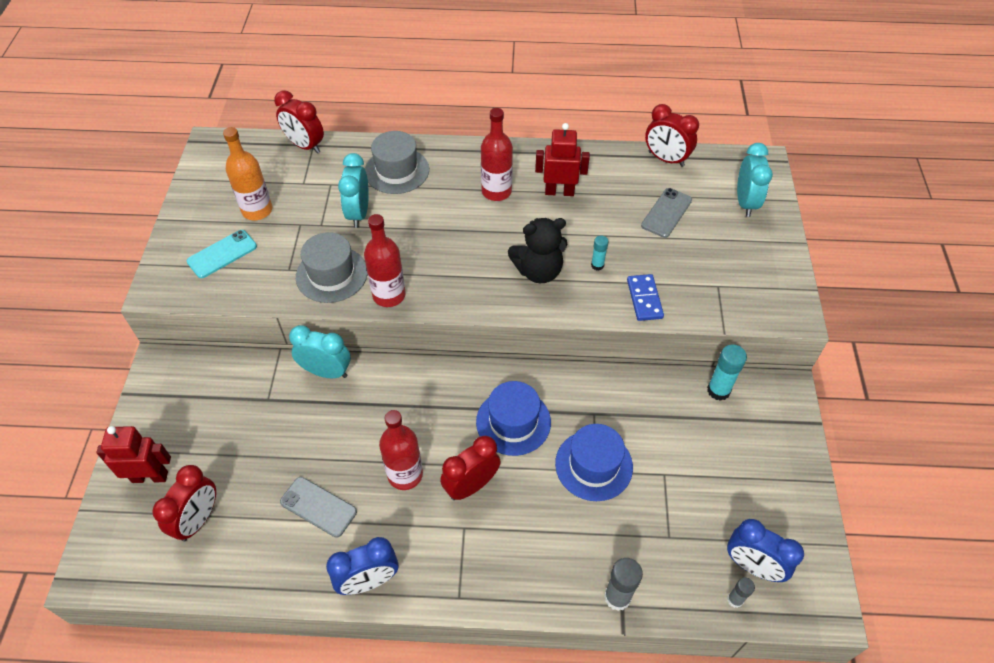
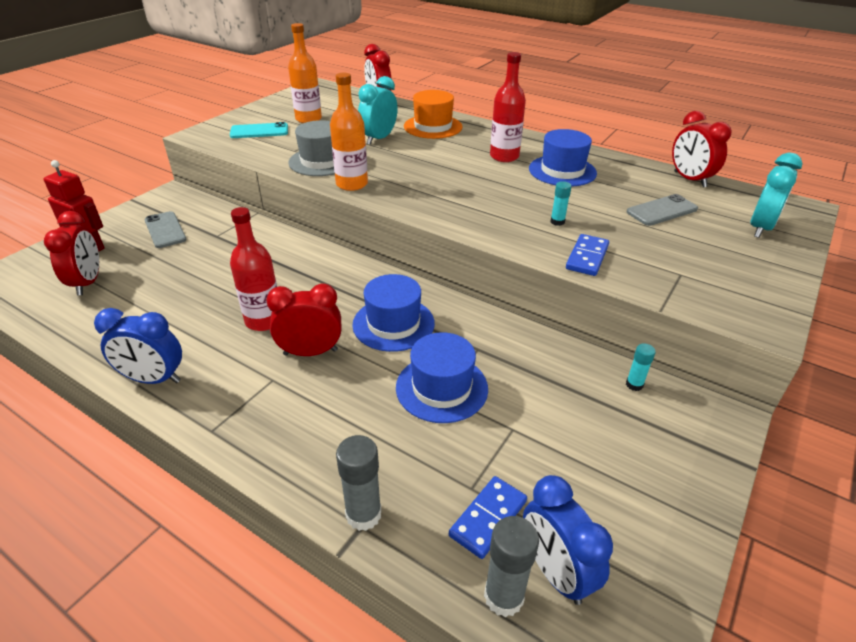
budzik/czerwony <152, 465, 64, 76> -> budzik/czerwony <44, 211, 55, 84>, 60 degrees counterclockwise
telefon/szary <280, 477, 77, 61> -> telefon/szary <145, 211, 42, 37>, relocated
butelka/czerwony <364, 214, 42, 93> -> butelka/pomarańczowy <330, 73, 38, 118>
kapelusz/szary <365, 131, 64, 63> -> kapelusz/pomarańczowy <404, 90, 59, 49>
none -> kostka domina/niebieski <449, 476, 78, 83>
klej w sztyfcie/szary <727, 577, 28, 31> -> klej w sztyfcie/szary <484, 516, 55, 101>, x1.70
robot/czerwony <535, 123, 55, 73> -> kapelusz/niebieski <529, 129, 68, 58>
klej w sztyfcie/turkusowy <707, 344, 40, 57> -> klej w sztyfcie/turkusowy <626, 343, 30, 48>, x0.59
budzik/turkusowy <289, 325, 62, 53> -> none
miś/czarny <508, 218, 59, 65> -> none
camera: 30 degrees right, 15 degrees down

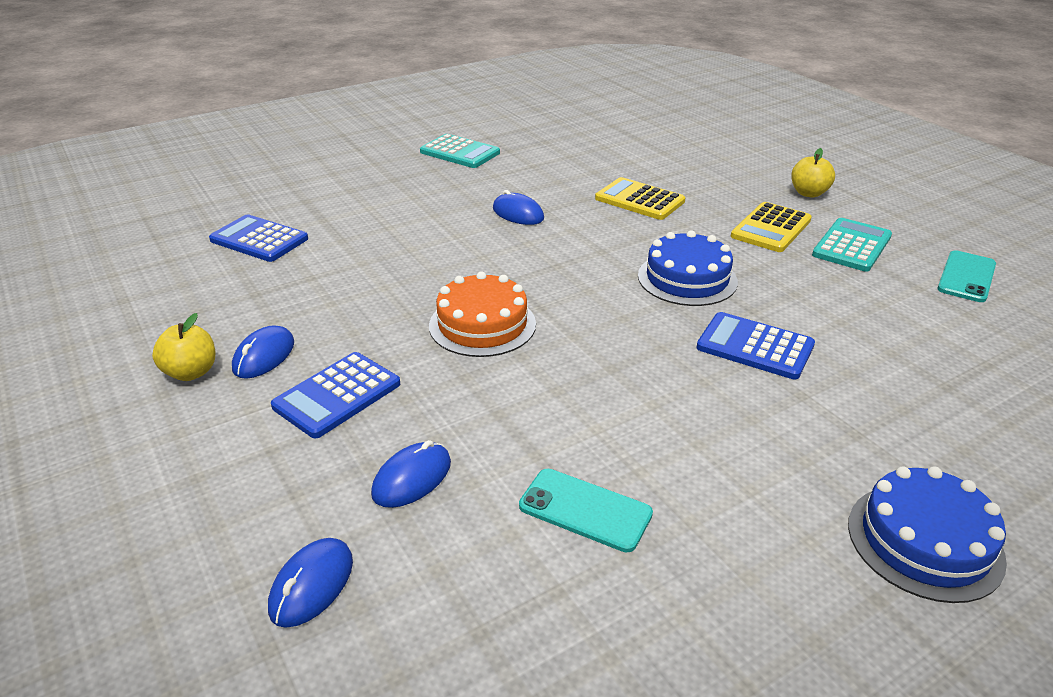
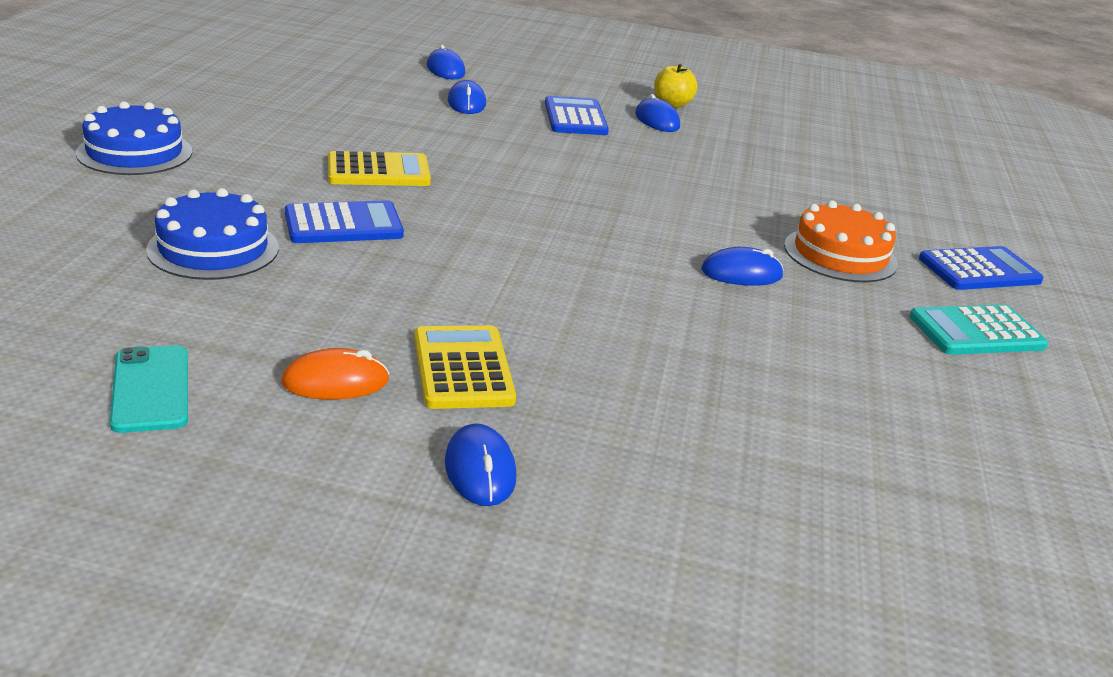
tort/niebieski <638, 230, 100, 76> -> tort/niebieski <146, 188, 133, 92>, relocated
kalkulator/turkusowy <812, 218, 80, 54> -> myszka/pomarańczowy <281, 348, 109, 52>
kalkulator/żółty <595, 177, 90, 43> -> kalkulator/żółty <328, 151, 103, 35>, relocated
jabłko/żółty <791, 148, 44, 50> -> myszka/niebieski <445, 424, 71, 82>
tort/pomarańczowy <429, 271, 107, 86> -> tort/pomarańczowy <784, 200, 114, 82>, relocated
kalkulator/niebieski <209, 214, 99, 48> -> kalkulator/niebieski <919, 246, 125, 44>, relocated
telefon/turkusowy <519, 469, 134, 83> -> none
camera: 130 degrees right, 5 degrees down

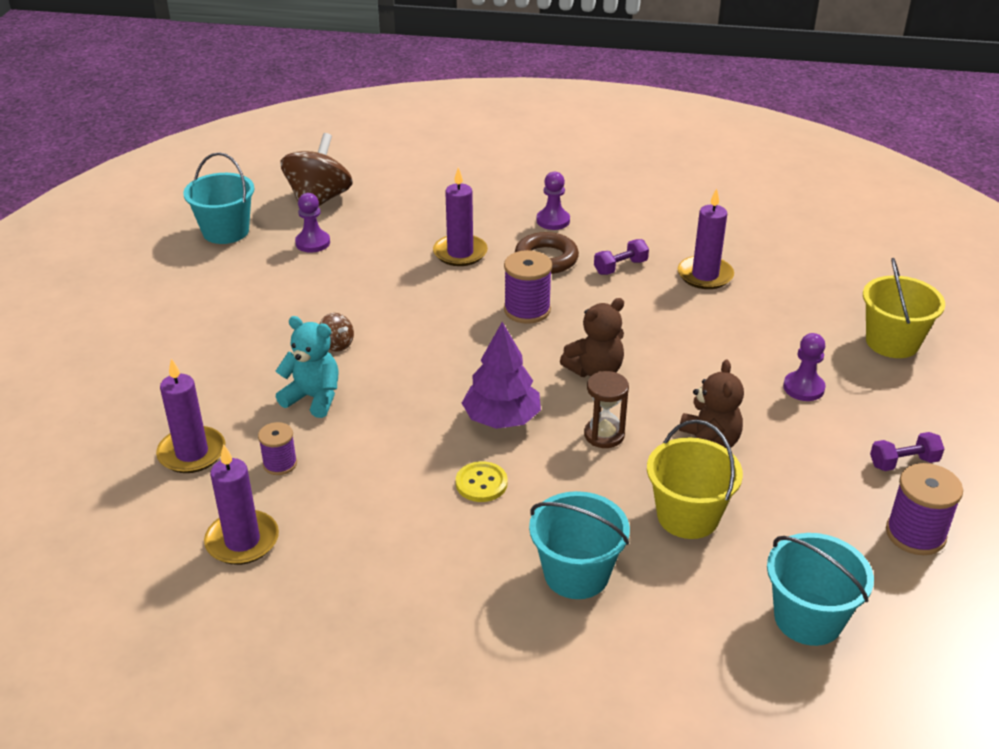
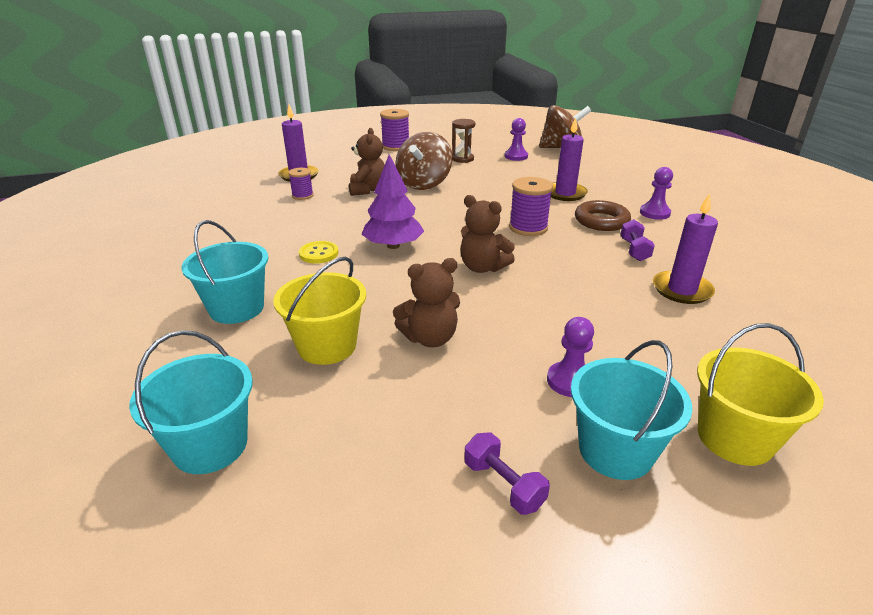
miś/turkusowy <276, 316, 62, 102> -> miś/brązowy <349, 128, 36, 68>
szpulka/fioletowy <886, 463, 77, 92> -> szpulka/fioletowy <380, 109, 29, 42>, relocated
bączek/brązowy <319, 313, 35, 39> -> bączek/brązowy <395, 132, 58, 58>, x2.22
klepsydra/brązowy <584, 371, 45, 77> -> klepsydra/brązowy <452, 119, 23, 44>, relocated
wiadro/turkusowy <183, 152, 71, 92> -> wiadro/turkusowy <571, 340, 121, 140>, relocated
hantel/fioletowy <594, 239, 55, 36> -> hantel/fioletowy <620, 219, 35, 42>, 60 degrees clockwise
świeca/fioletowy <204, 444, 75, 121> -> none
camera: 65 degrees right, 5 degrees down

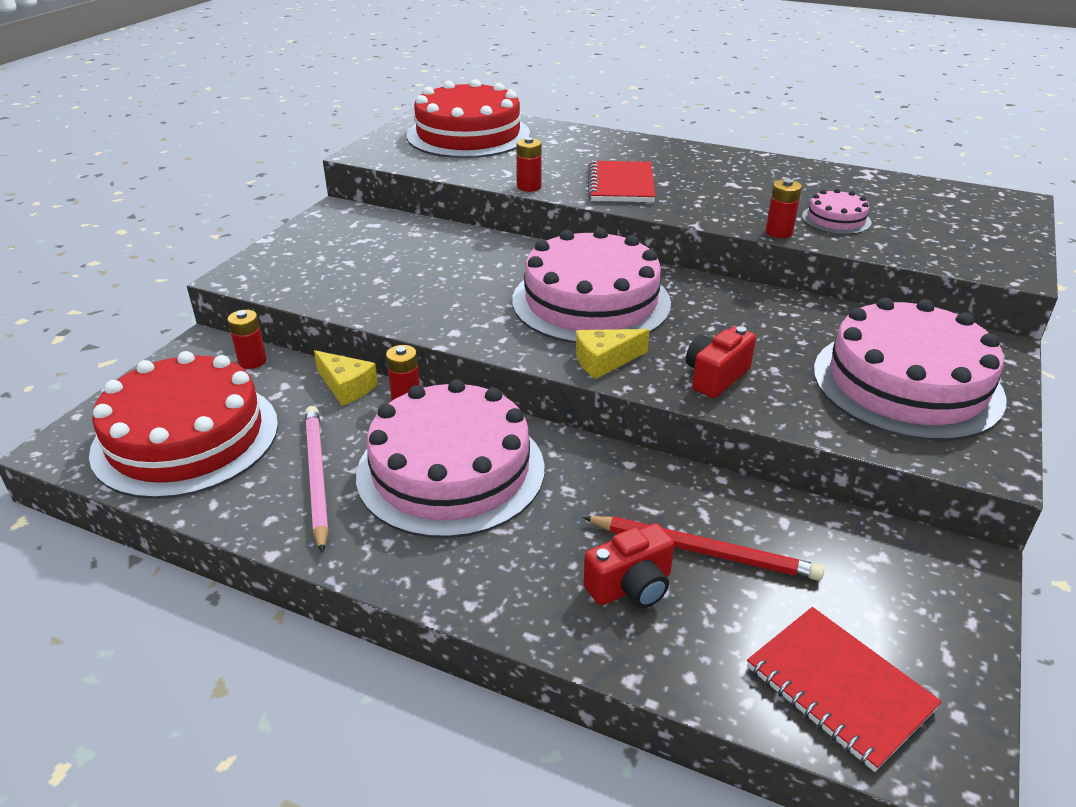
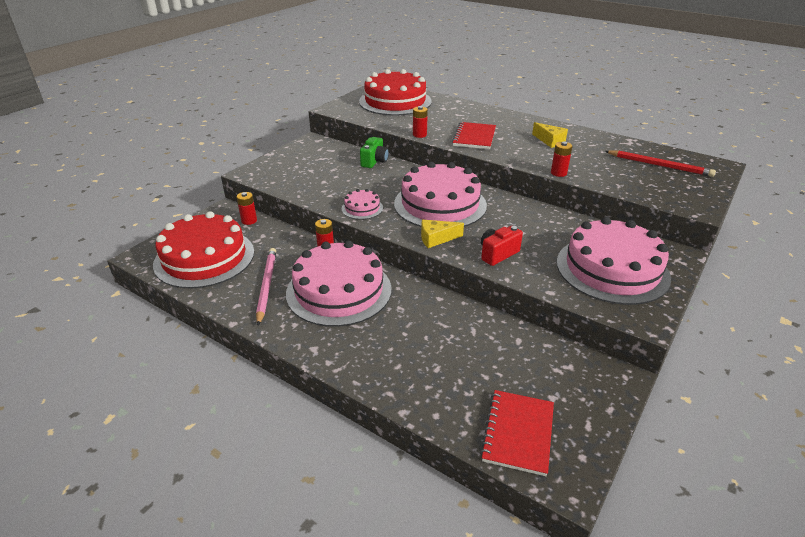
tort/różowy <802, 189, 70, 46> -> tort/różowy <342, 189, 41, 30>, relocated
none -> aparat fotograficzny/zielony <360, 137, 29, 31>
zeszyt/czerwony <747, 607, 195, 165> -> zeszyt/czerwony <480, 390, 74, 86>, 45 degrees clockwise
ser/żółty <314, 350, 64, 56> -> ser/żółty <532, 122, 36, 26>, relocated
ołówek/czerwony <583, 516, 241, 65> -> ołówek/czerwony <605, 150, 111, 27>, relocated
aparat fotograficzny/czerwony <584, 523, 90, 85> -> none
camera: 10 degrees right, 0 degrees up

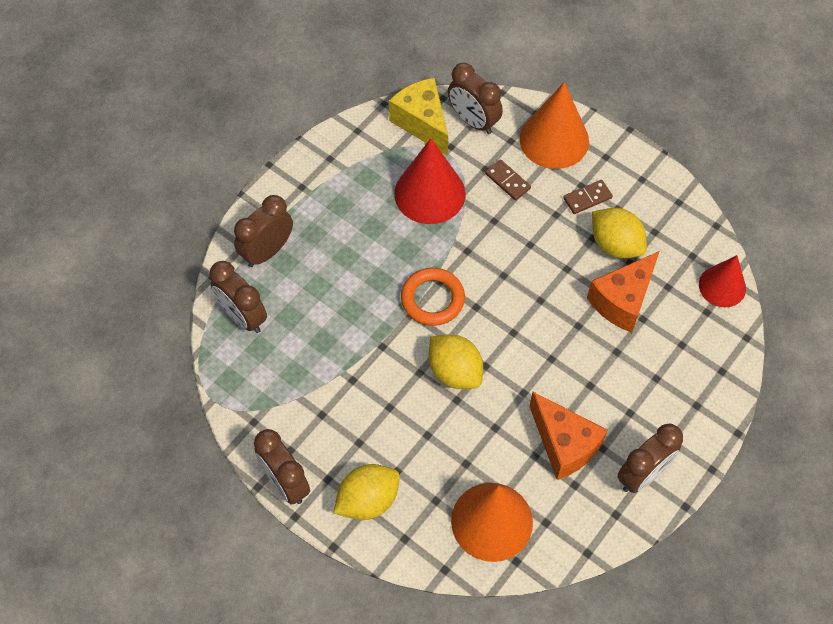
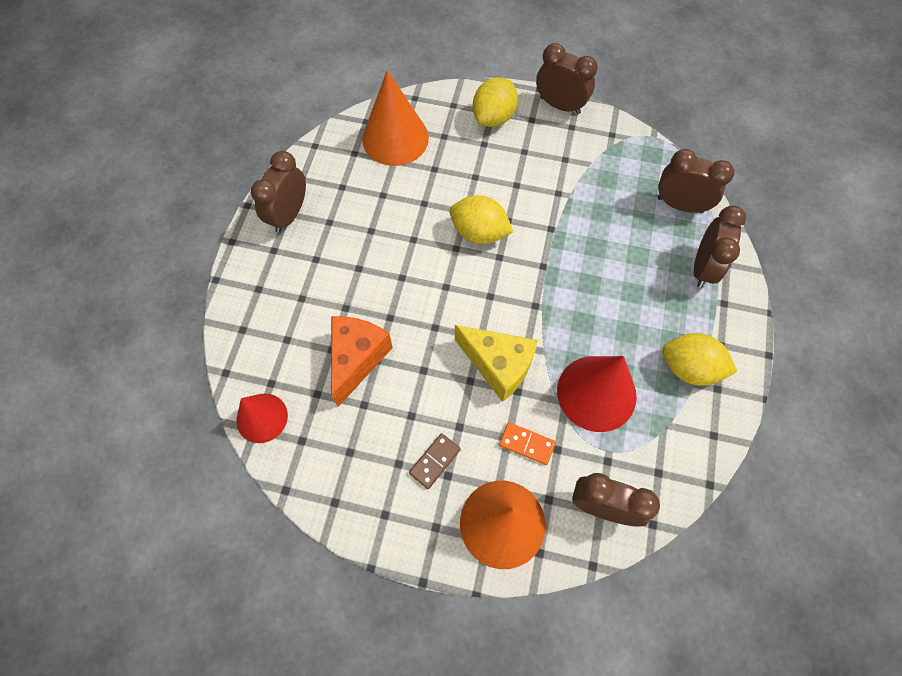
ser/żółty <389, 78, 59, 78> -> ser/żółty <455, 325, 83, 77>, relocated
kostka domina/brązowy <485, 160, 46, 41> -> kostka domina/pomarańczowy <499, 422, 57, 43>
cytryna/żółty <592, 208, 55, 51> -> cytryna/żółty <662, 333, 75, 53>, relocated
pierścień/pomarańczowy <401, 268, 64, 58> -> none
ser/pomarańczowy <529, 392, 79, 88> -> none
camera: 155 degrees right, 5 degrees up

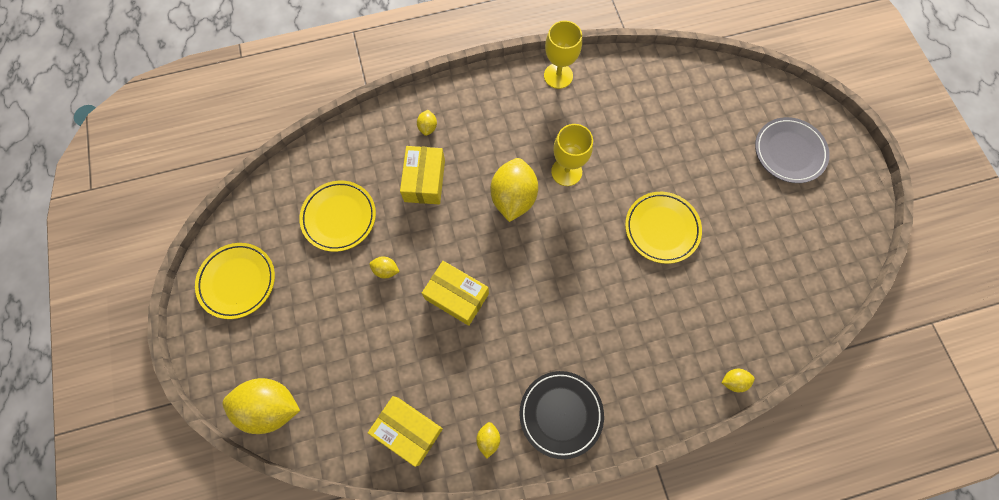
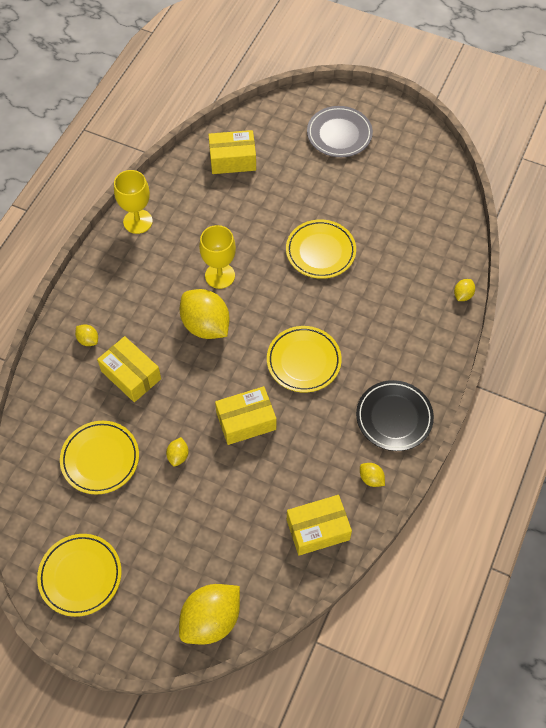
cytryna/żółty <369, 257, 30, 22> -> cytryna/żółty <166, 437, 23, 29>, 45 degrees counterclockwise
none -> pudełko/żółty <208, 130, 48, 44>
none -> talerz/żółty <267, 326, 75, 67>
camera: 50 degrees left, 10 degrees down

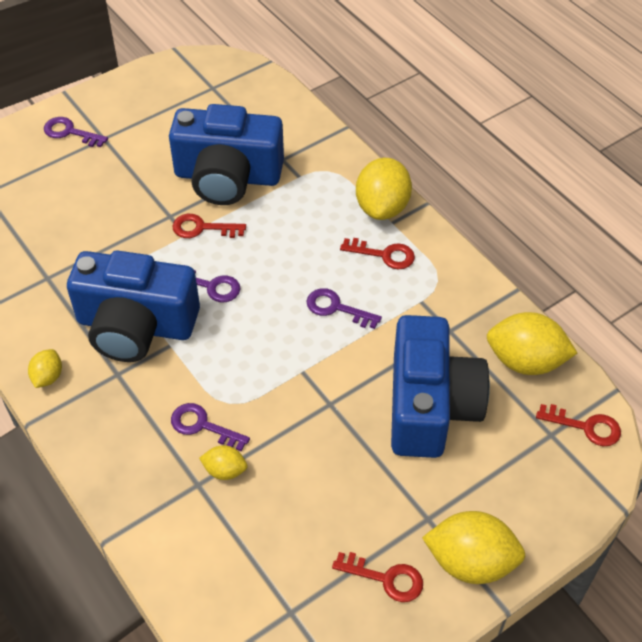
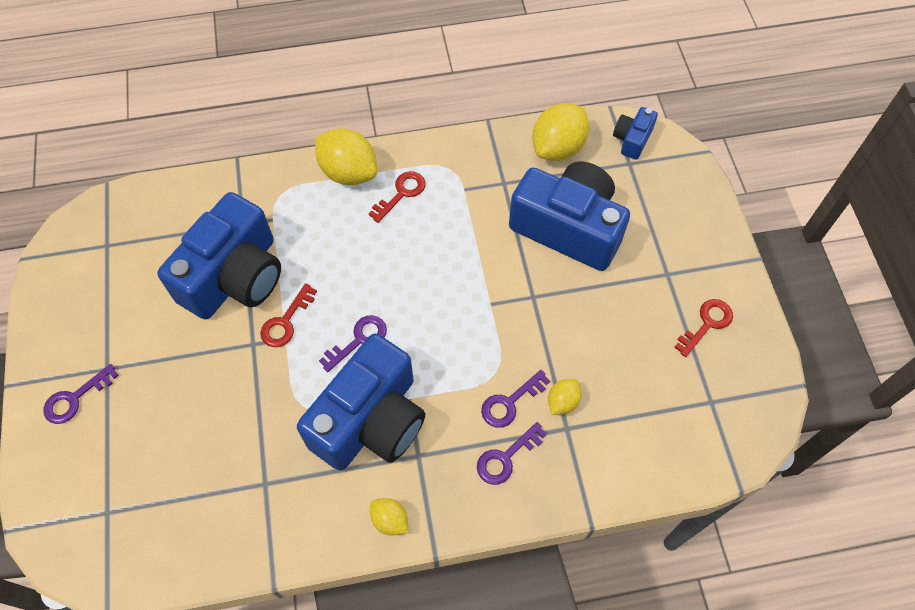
klucz/fioletowy <306, 288, 76, 41> -> klucz/fioletowy <477, 422, 70, 63>, relocated
klucz/czerwony <536, 404, 85, 42> -> aparat fotograficzny/niebieski <613, 107, 45, 53>
cytryna/żółty <422, 511, 104, 73> -> none
camera: 65 degrees left, 10 degrees up

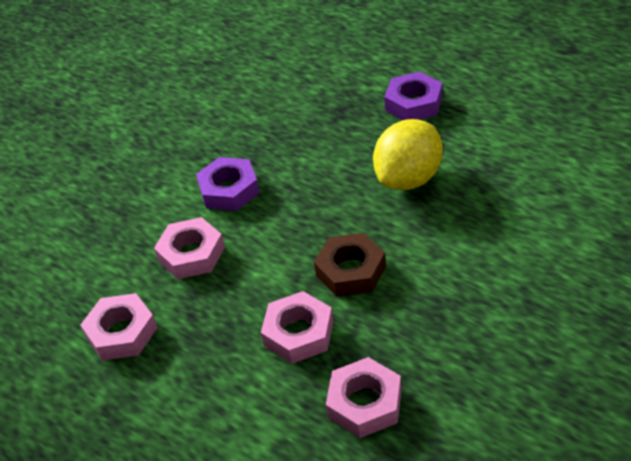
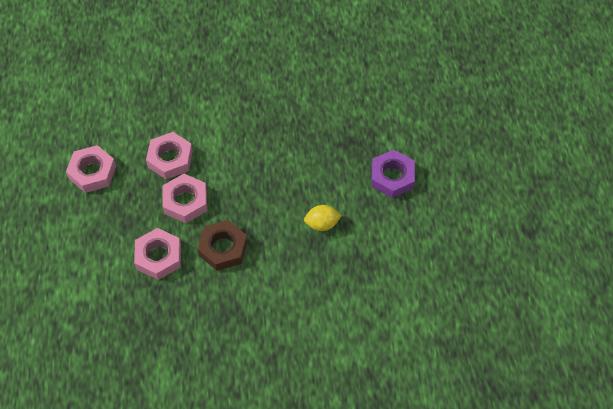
nakrętka/różowy <326, 357, 76, 81> -> nakrętka/różowy <163, 174, 44, 49>, relocated
cytryna/żółty <373, 119, 70, 71> -> cytryna/żółty <304, 205, 38, 26>, x0.53
nakrętka/fioletowy <196, 157, 64, 54> -> none
camera: 40 degrees right, 15 degrees up

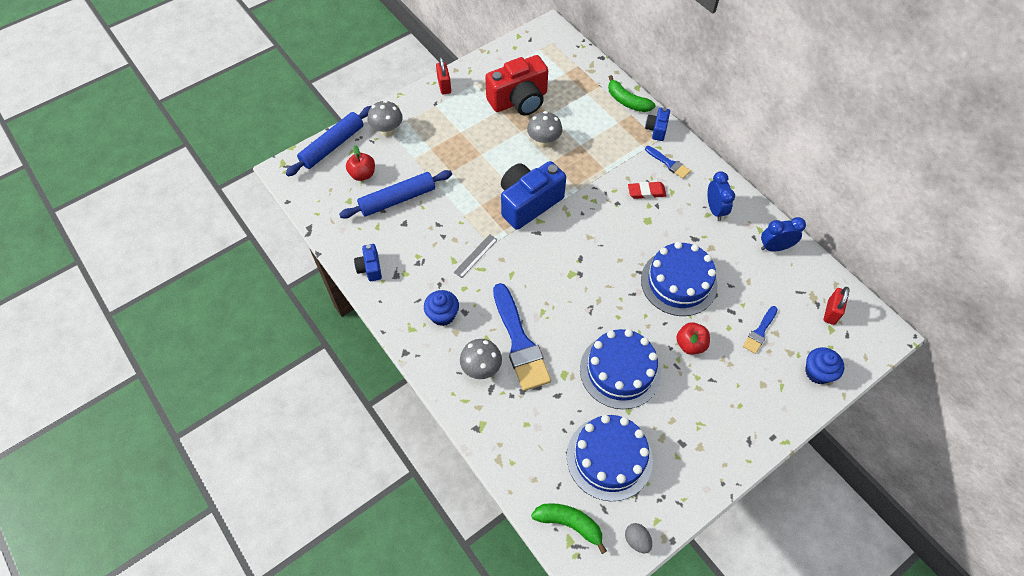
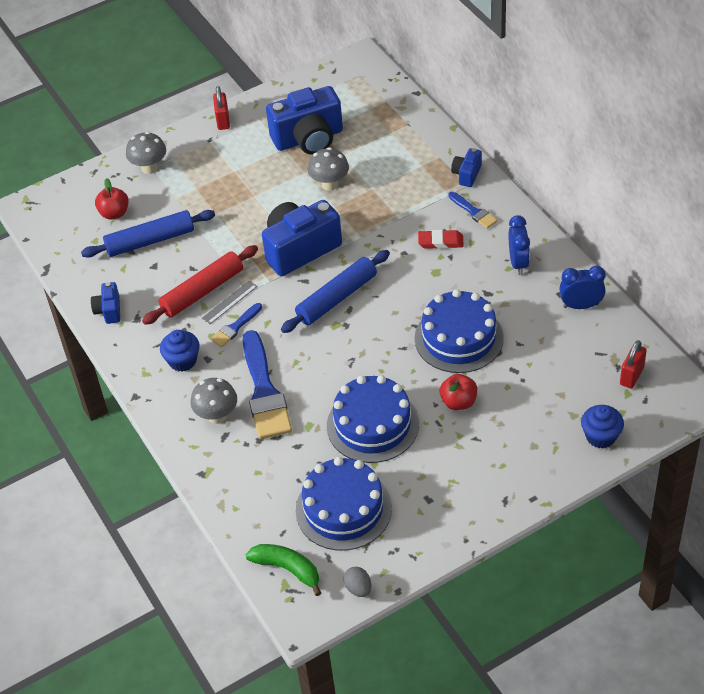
none -> wałek do ciasta/czerwony <142, 245, 116, 80>
pędzel/niebieski <743, 306, 35, 48> -> pędzel/niebieski <211, 303, 51, 44>, relocated
aparat fotograficzny/czerwony <485, 55, 63, 60> -> aparat fotograficzny/niebieski <266, 86, 77, 69>
wałek do ciasta/niebieski <285, 106, 87, 70> -> wałek do ciasta/niebieski <281, 250, 109, 83>, relocated
banan/zielony <608, 75, 47, 37> -> none
camera: 10 degrees right, 10 degrees down

